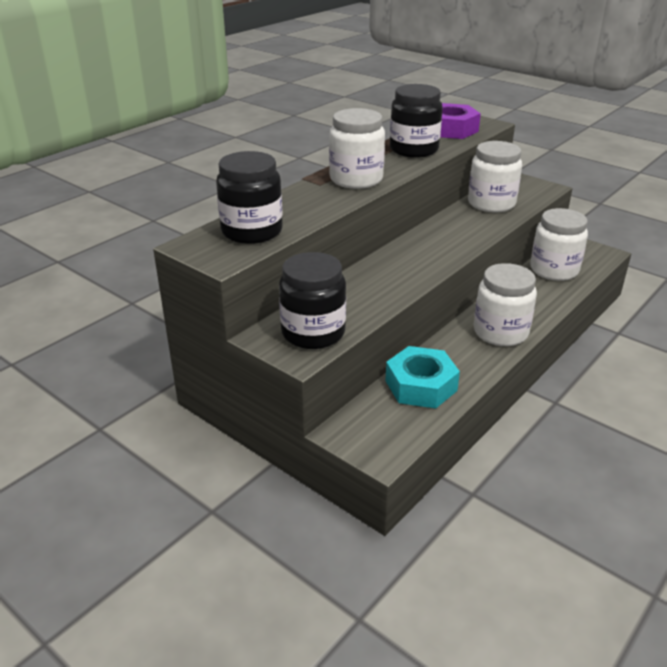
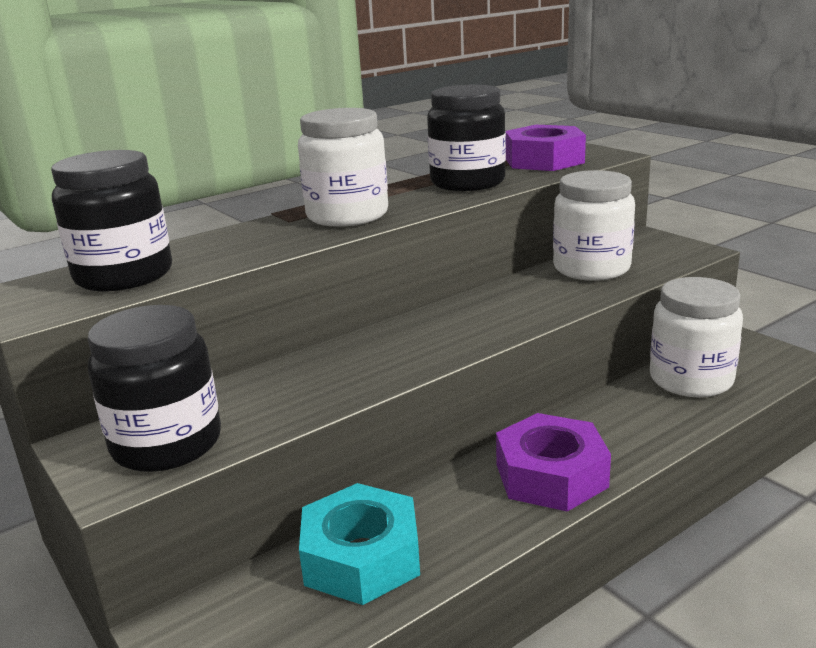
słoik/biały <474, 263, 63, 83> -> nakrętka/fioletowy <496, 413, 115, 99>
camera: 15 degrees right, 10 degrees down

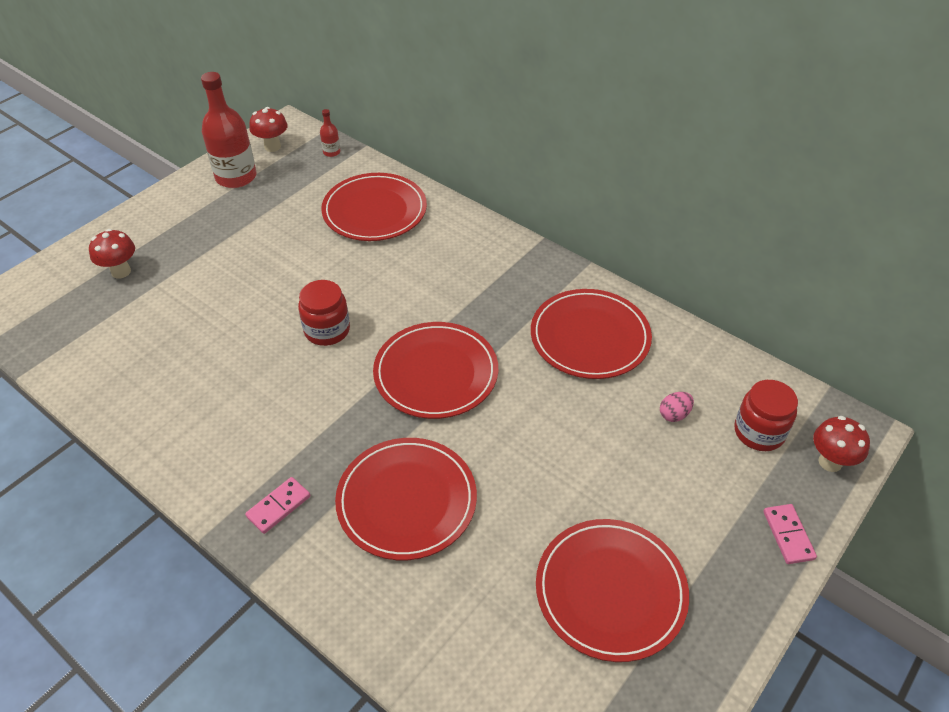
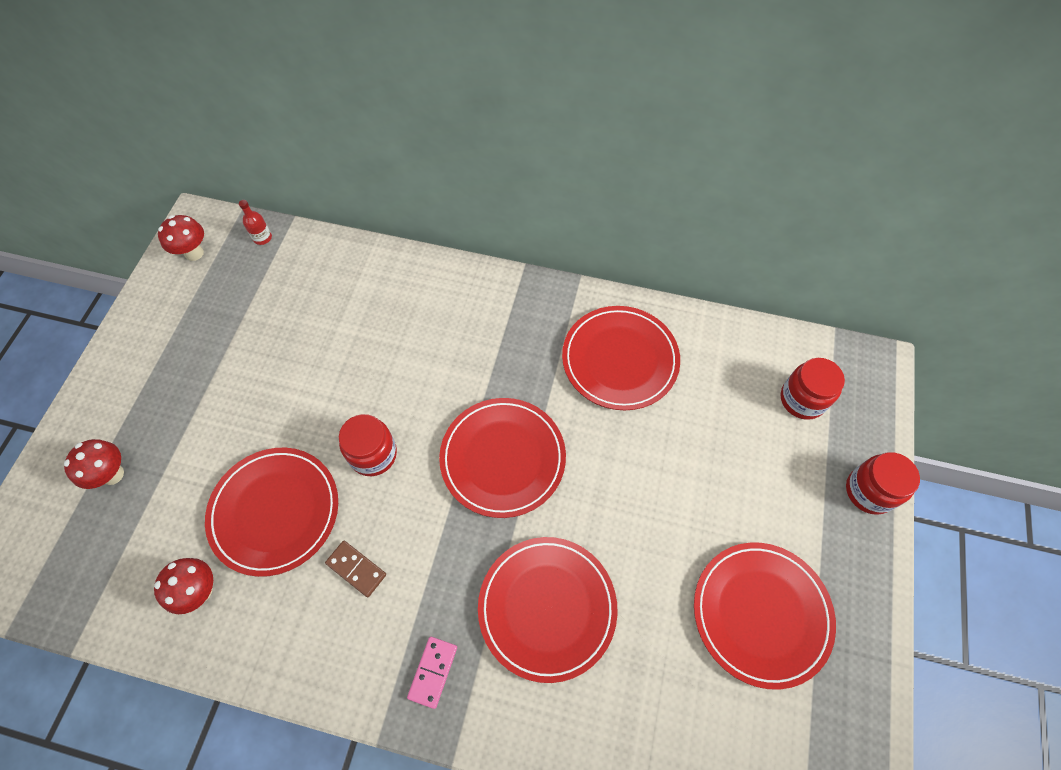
grzyb/czerwony <813, 416, 57, 56> -> grzyb/czerwony <154, 558, 59, 56>, relocated
talerz/czerwony <321, 173, 106, 68> -> talerz/czerwony <205, 448, 133, 129>, relocated
none -> kostka domina/brązowy <325, 541, 61, 56>
kostka domina/różowy <763, 504, 54, 60> -> słoik/czerwony <846, 452, 74, 63>
butelka/czerwony <201, 72, 55, 116> -> none
jajko/różowy <660, 392, 34, 30> -> none
camera: 25 degrees left, 15 degrees up

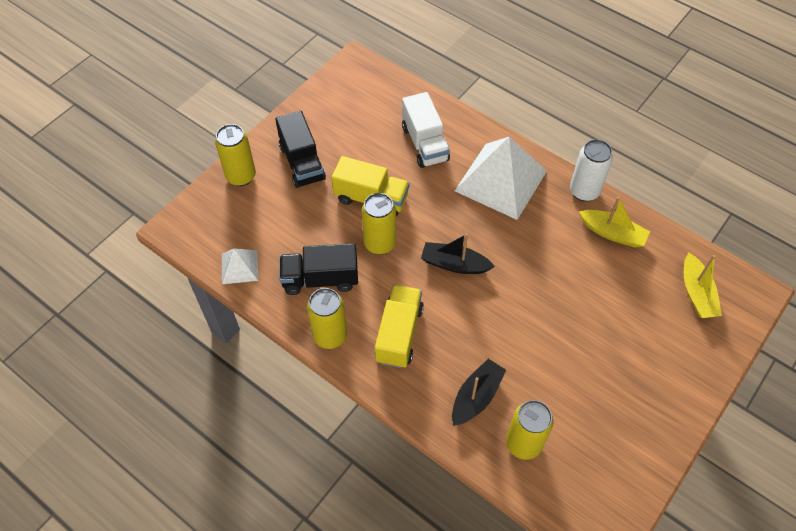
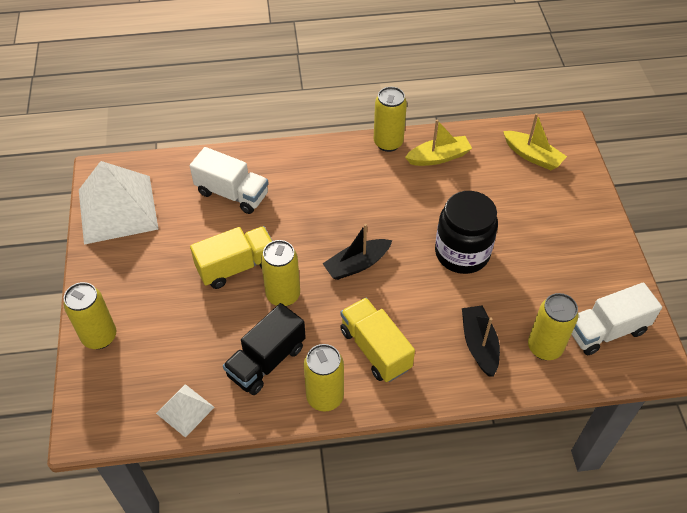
piramida/biały <455, 137, 92, 83> -> piramida/biały <79, 161, 79, 84>, relocated
puszka/biały <570, 139, 43, 63> -> puszka/żółty <374, 87, 33, 65>
none -> słoik/czarny <435, 191, 63, 83>
none -> ciężarówka/biały <572, 282, 90, 73>
ciężarówka/czarny <275, 111, 51, 77> -> none
camera: 45 degrees left, 5 degrees down

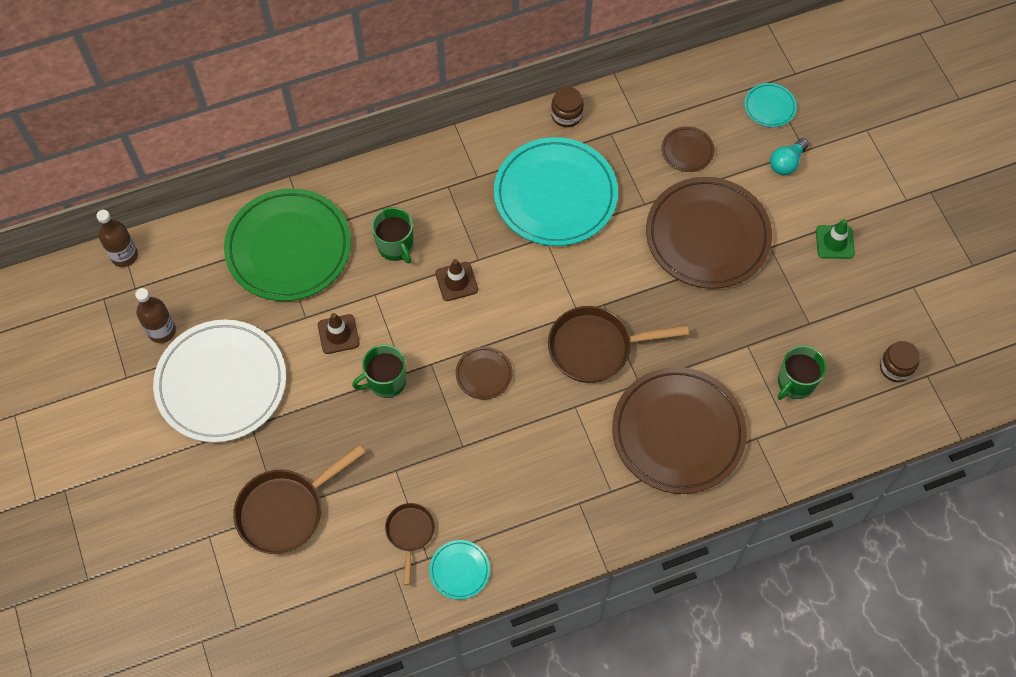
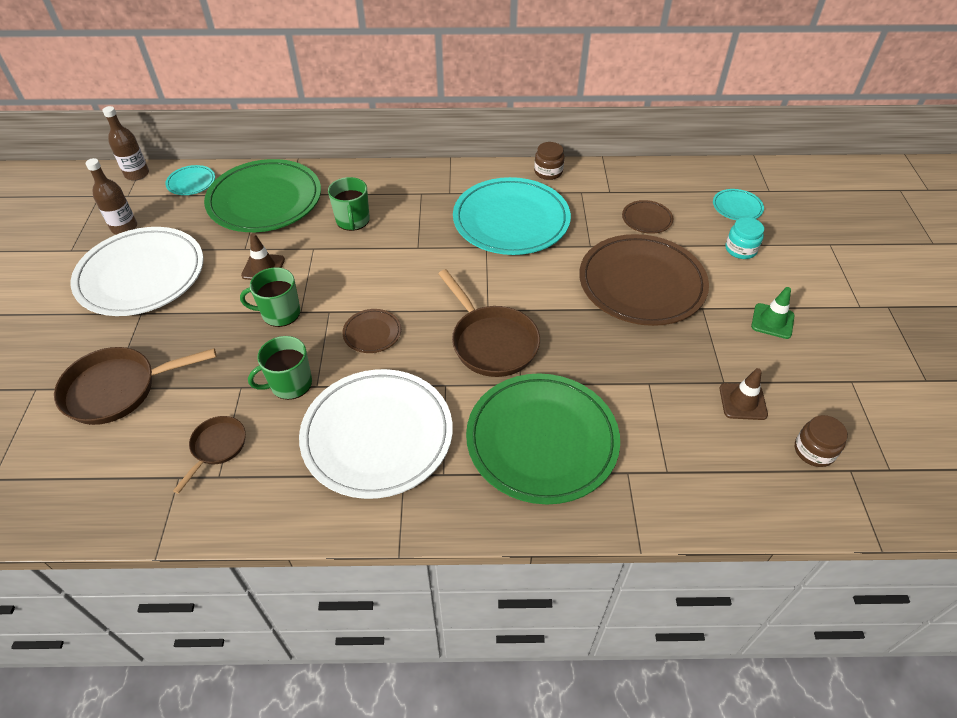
talerz/turkusowy <429, 540, 61, 60> -> talerz/turkusowy <165, 165, 50, 30>, relocated
kubek/zielony <778, 345, 49, 55> -> kubek/zielony <248, 336, 64, 64>, relocated
none -> talerz/biały <299, 369, 154, 130>
patelnia/brązowy <548, 306, 141, 77> -> patelnia/brązowy <438, 269, 102, 108>, 135 degrees counterclockwise
talerz/brązowy <612, 367, 135, 127> -> talerz/zielony <466, 373, 154, 131>
pachołek/brązowy <435, 259, 43, 42> -> pachołek/brązowy <719, 368, 49, 52>, relocated
żarówka/turkusowy <770, 138, 39, 37> -> słoik/turkusowy <725, 217, 39, 42>
camera: 20 degrees right, 15 degrees down

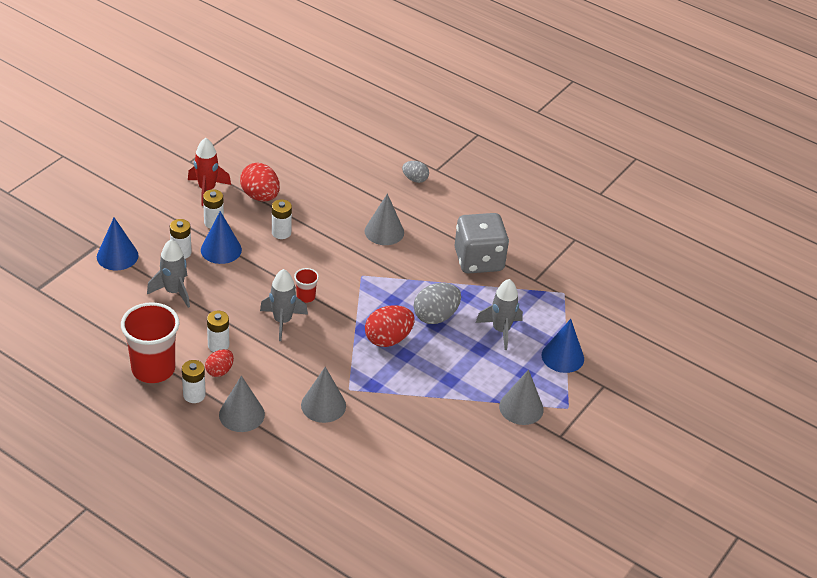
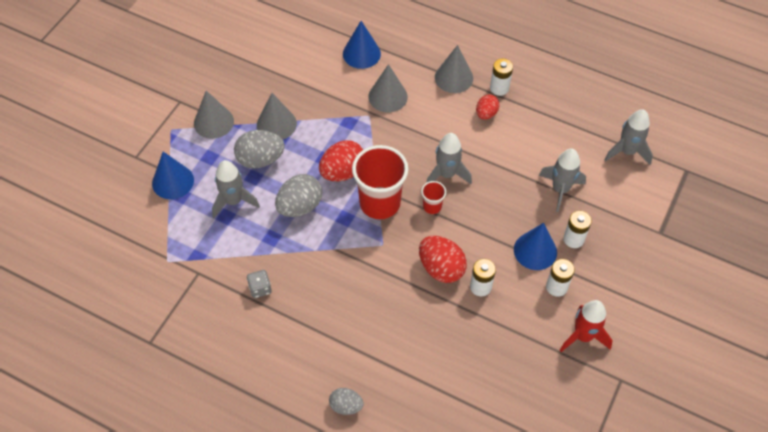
none -> jajko/szary <234, 130, 51, 38>
kostka do gry/szary <454, 213, 55, 61> -> kostka do gry/szary <247, 270, 25, 28>, x0.41
stożek/szary <365, 193, 39, 52> -> stożek/szary <257, 93, 40, 47>, relocated
stożek/niebieski <97, 217, 42, 53> -> stożek/niebieski <343, 21, 38, 48>, relocated
szklanka/czerwony <121, 302, 59, 81> -> szklanka/czerwony <352, 145, 56, 74>, relocated
jajko/czerwony <240, 163, 40, 38> -> jajko/czerwony <419, 236, 48, 47>, relocated
none -> rakieta/szary <604, 109, 49, 56>
bateria/biały <207, 311, 22, 41> -> none
camera: 175 degrees right, 15 degrees up

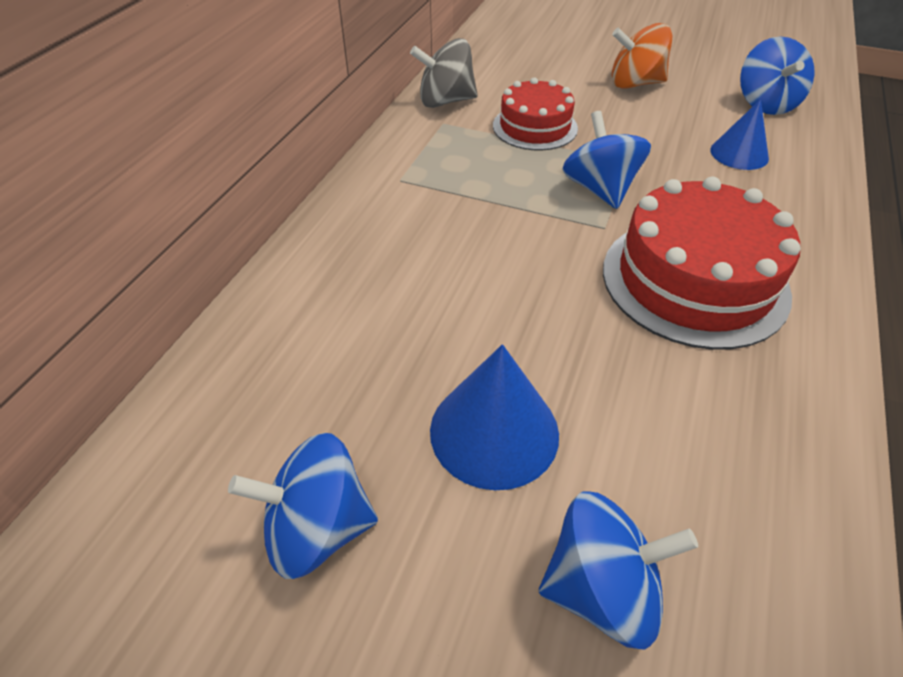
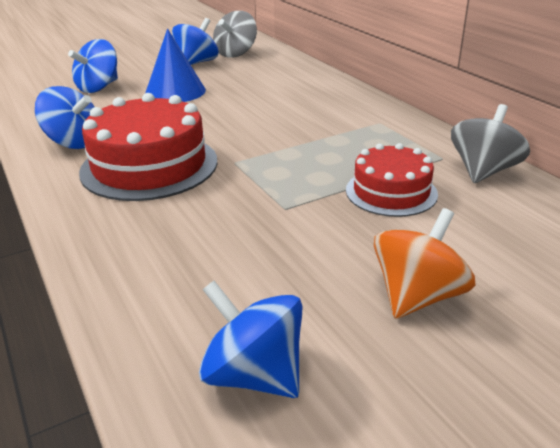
bączek/niebieski <563, 111, 88, 98> -> bączek/niebieski <35, 86, 59, 63>, relocated
none -> bączek/szary <213, 11, 44, 47>
stożek/niebieski <710, 99, 59, 71> -> none
camera: 130 degrees right, 15 degrees down

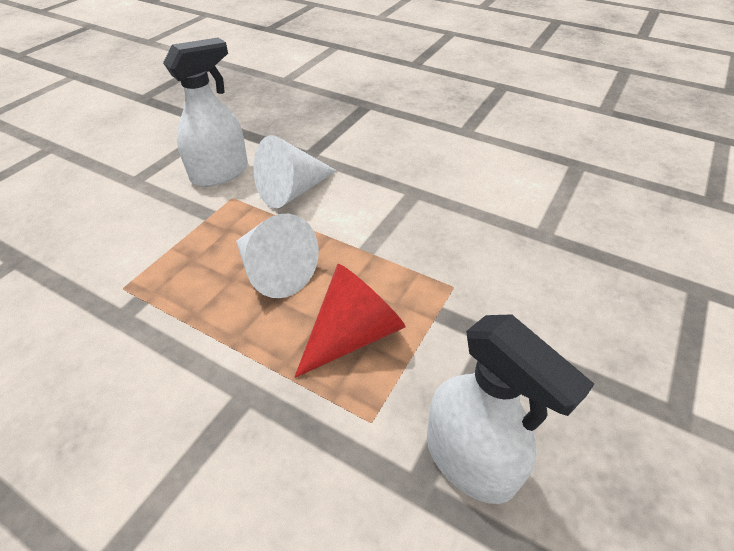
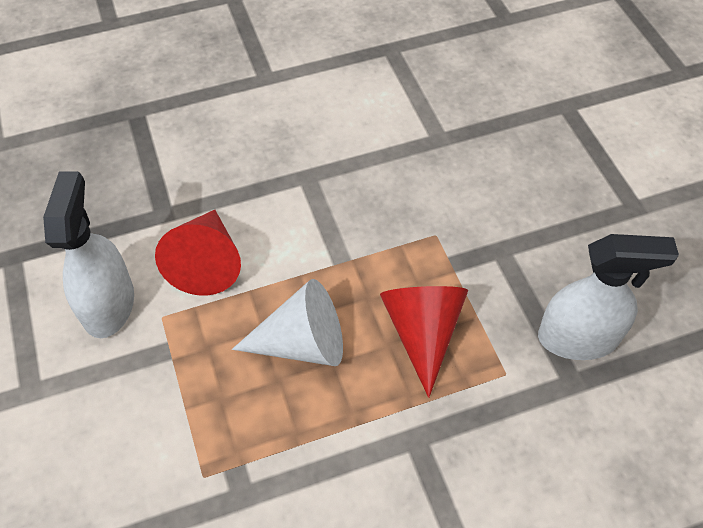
stożek/biały <253, 135, 84, 74> -> stożek/czerwony <155, 210, 86, 86>
camera: 50 degrees left, 10 degrees up

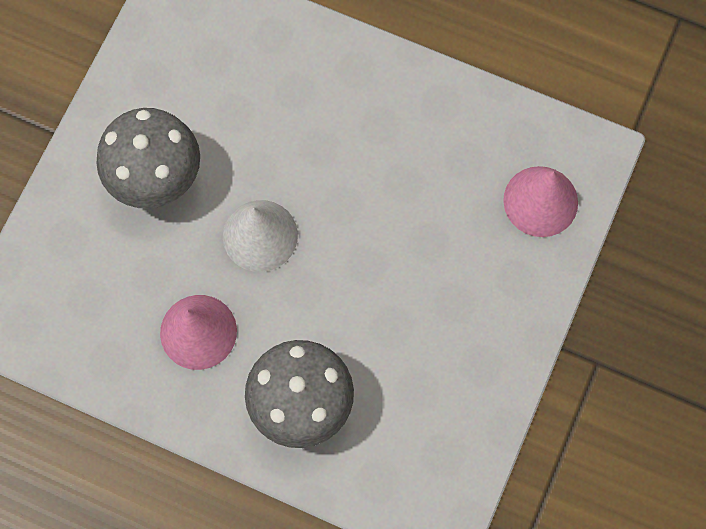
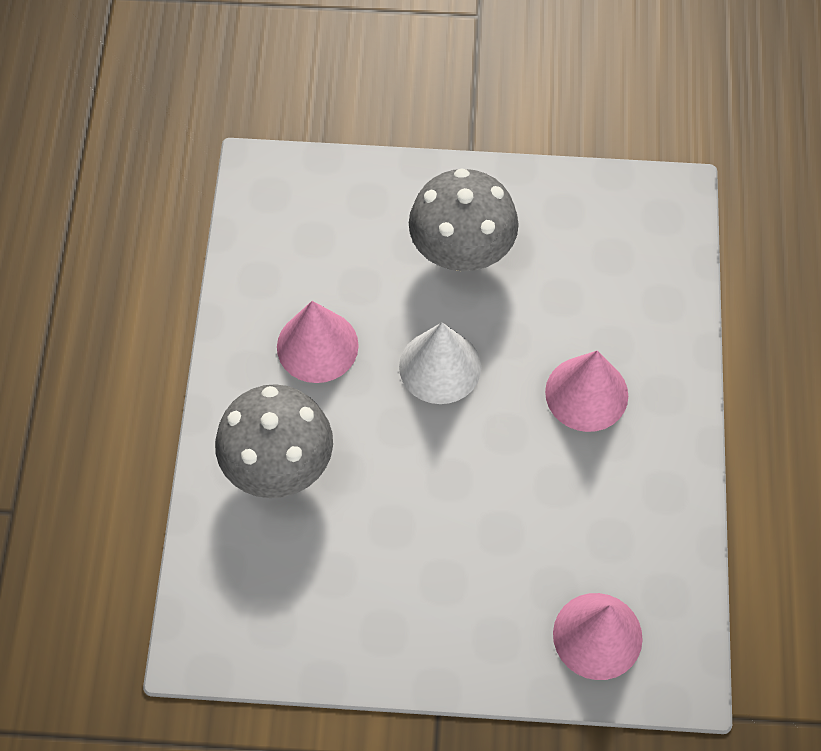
none -> stożek/różowy <545, 350, 83, 82>
camera: 70 degrees right, 10 degrees down

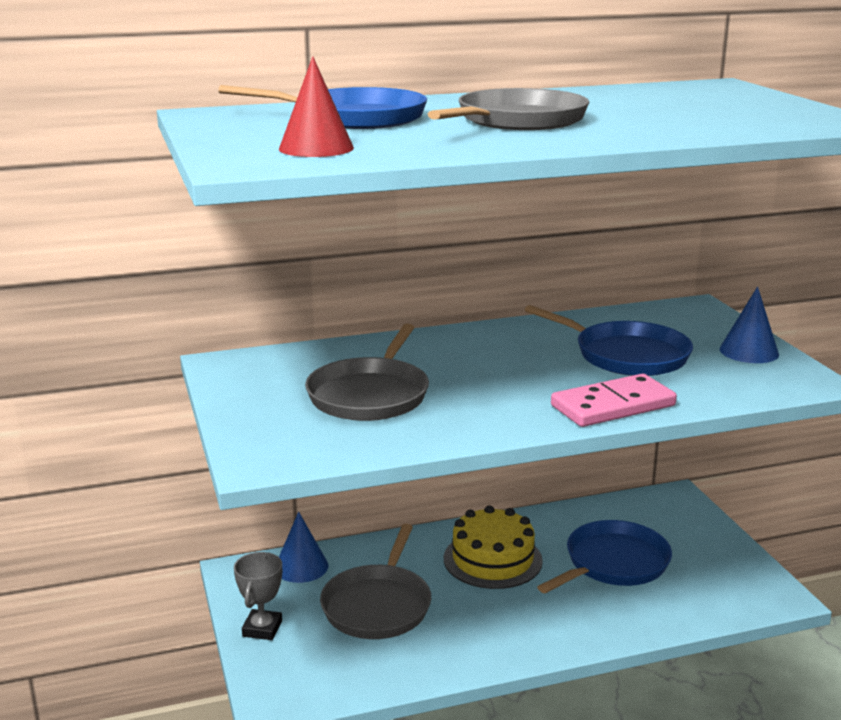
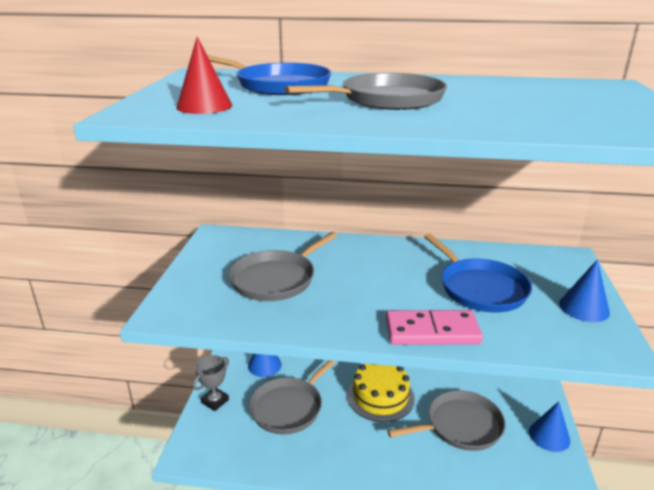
patelnia/niebieski <537, 520, 135, 73> -> patelnia/szary <388, 390, 117, 61>
none -> stożek/niebieski <529, 401, 41, 51>
camera: 25 degrees right, 5 degrees up

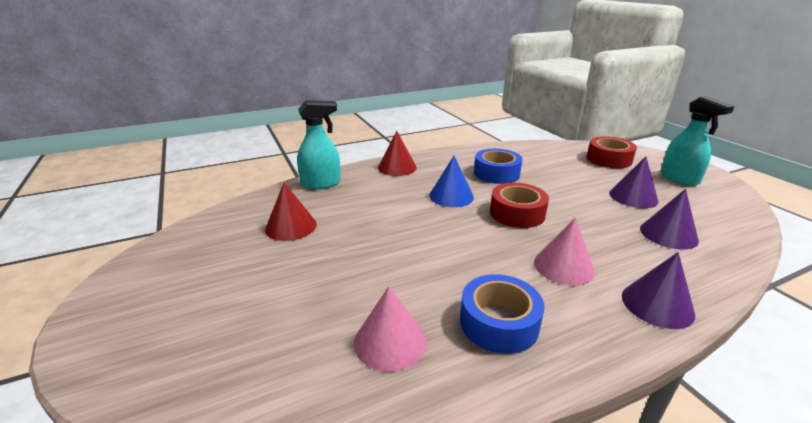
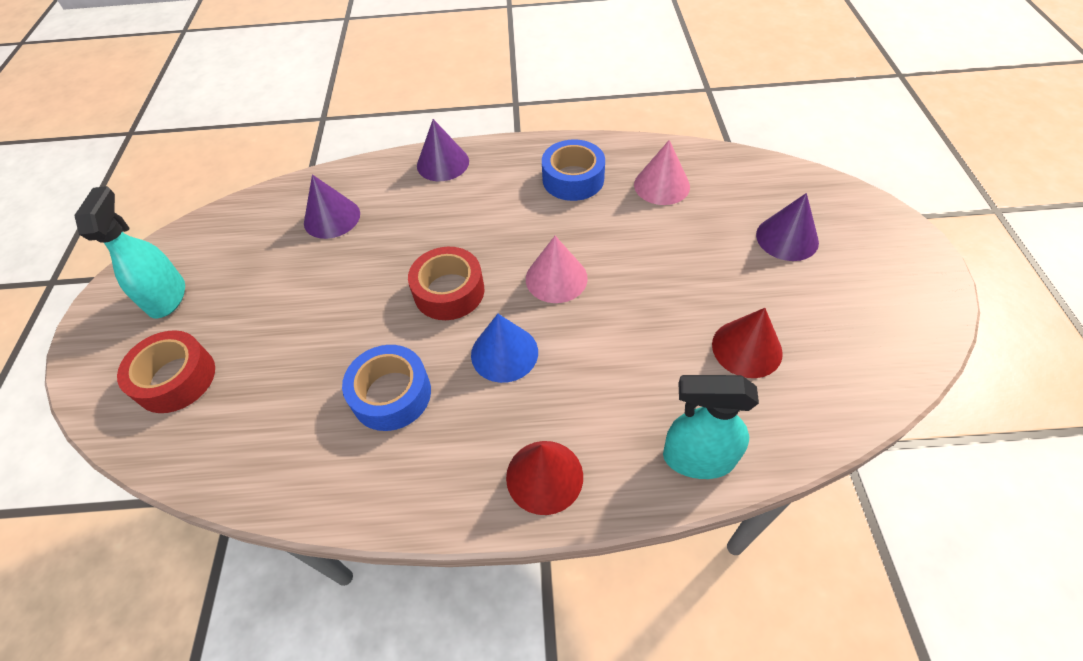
stożek/różowy <534, 217, 61, 69> -> stożek/różowy <526, 236, 62, 67>, relocated
stożek/fioletowy <609, 156, 49, 52> -> stożek/fioletowy <756, 193, 63, 68>, relocated
camera: 155 degrees left, 25 degrees up

